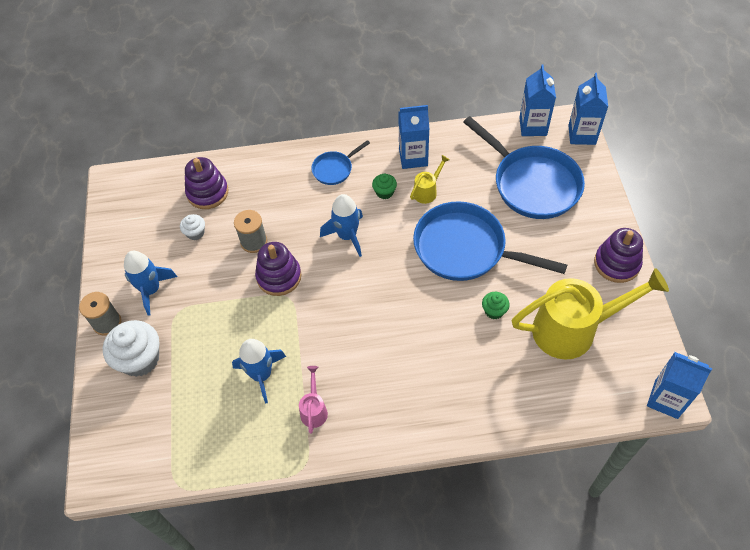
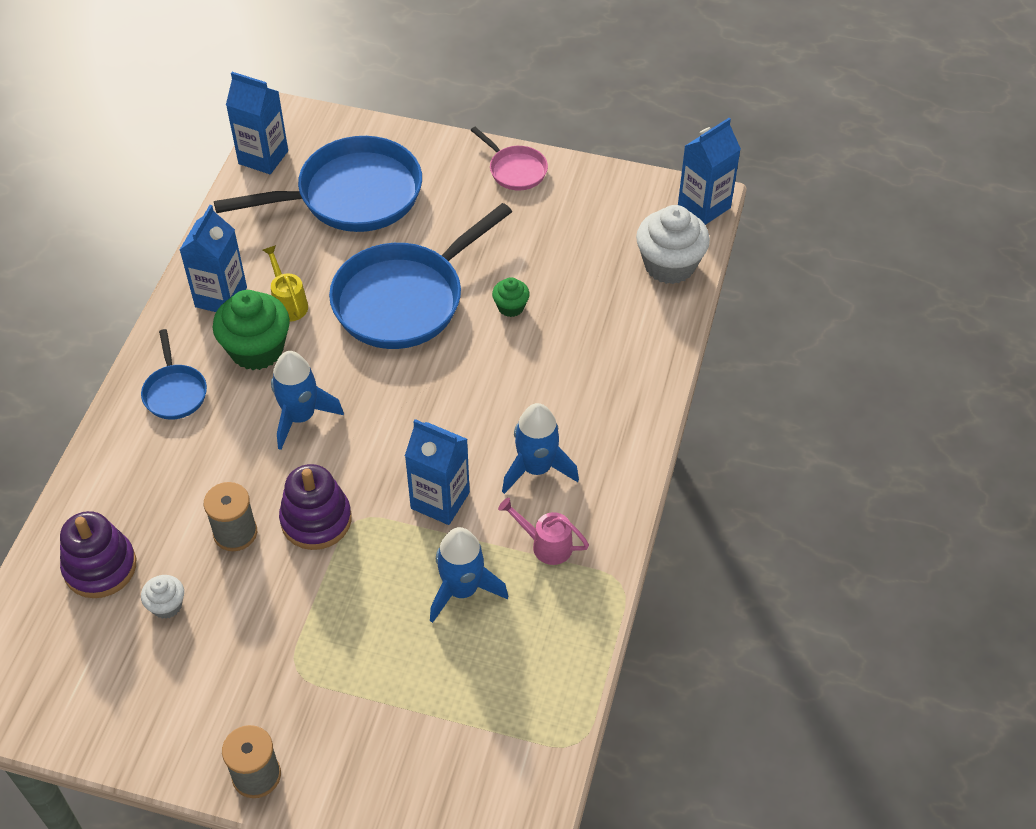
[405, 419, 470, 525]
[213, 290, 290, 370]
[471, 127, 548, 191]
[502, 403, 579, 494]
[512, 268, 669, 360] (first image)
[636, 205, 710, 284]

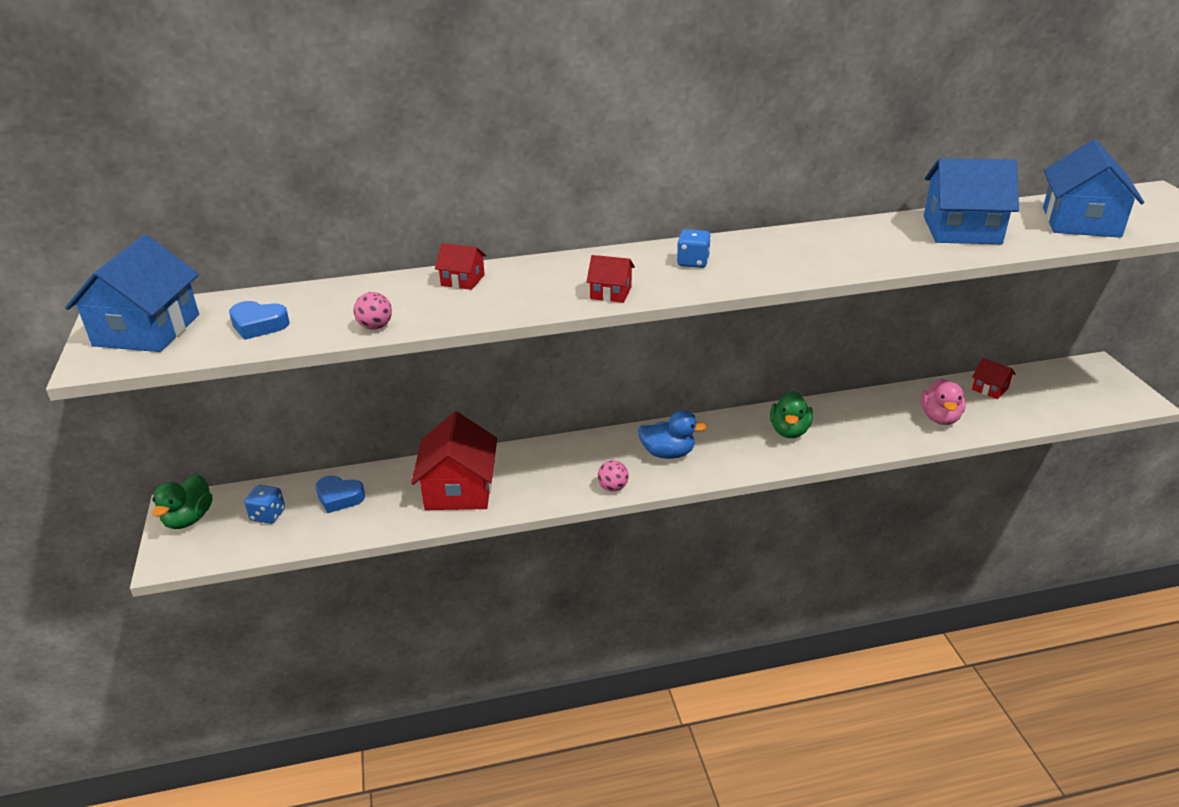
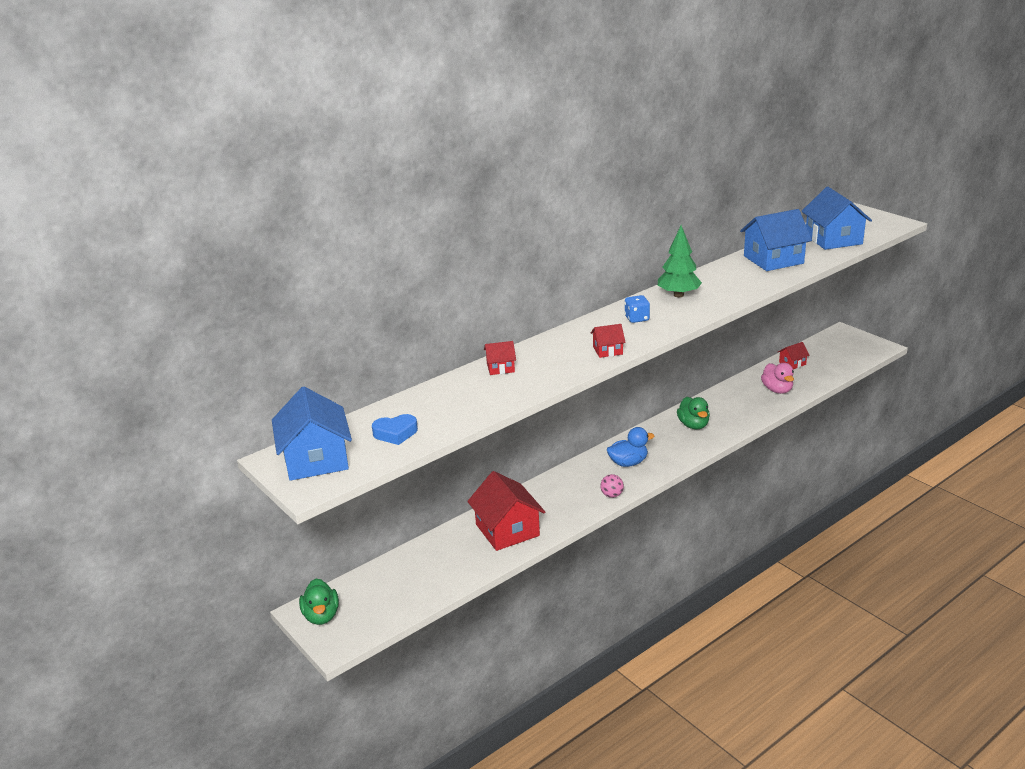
[354, 292, 392, 330] (first image)
[778, 342, 810, 369]
[316, 476, 365, 513] (first image)
[244, 485, 285, 524] (first image)
[658, 225, 702, 297]

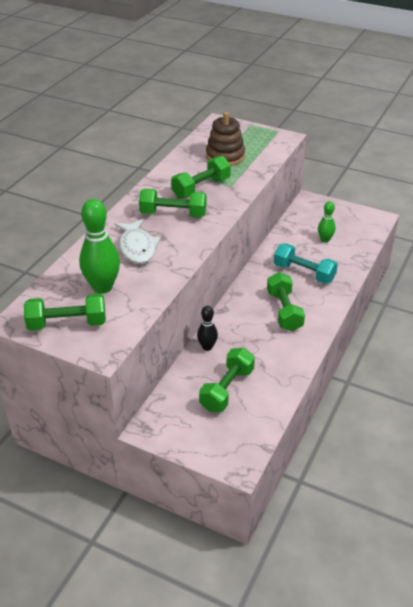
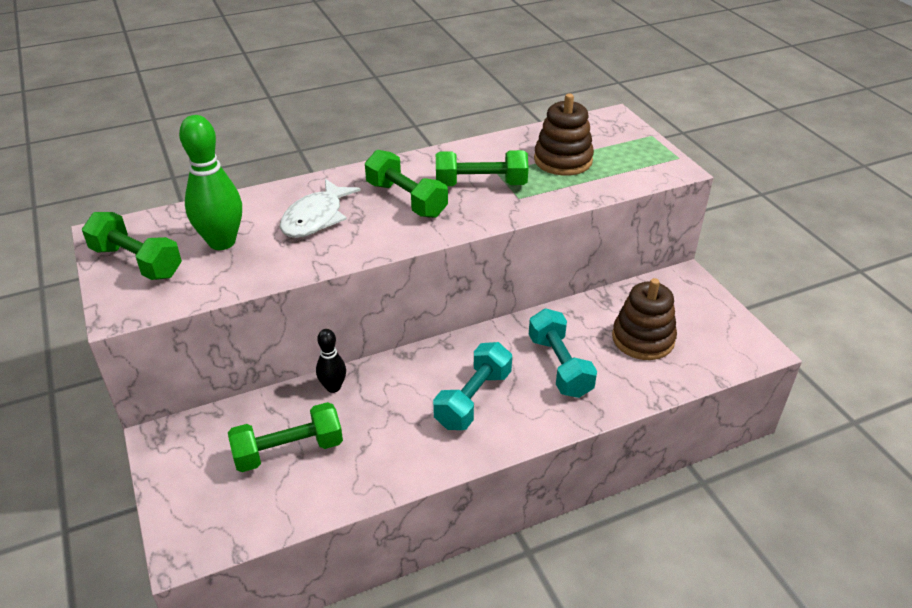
[612, 278, 677, 360]
[433, 342, 512, 430]

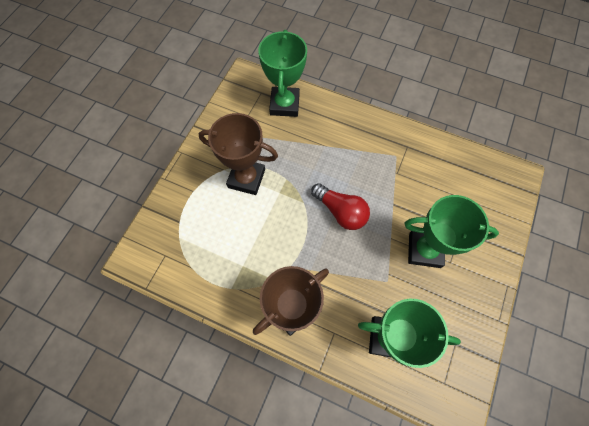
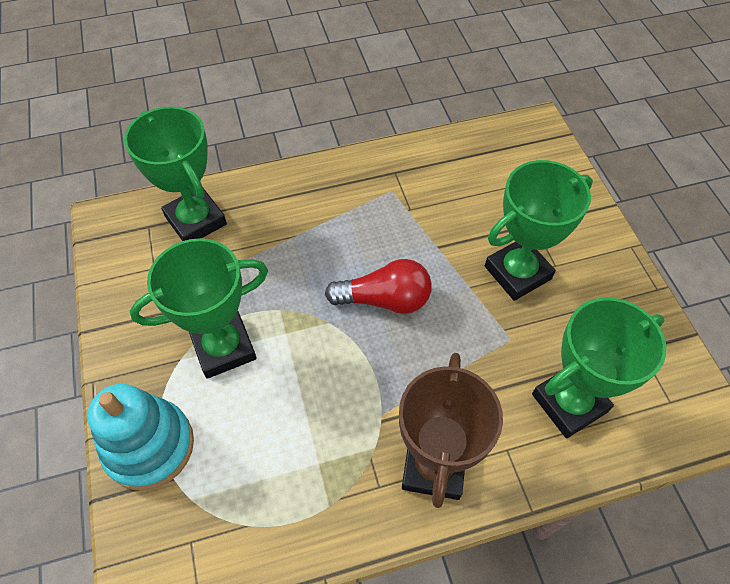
[130, 238, 268, 379]
[87, 384, 194, 490]

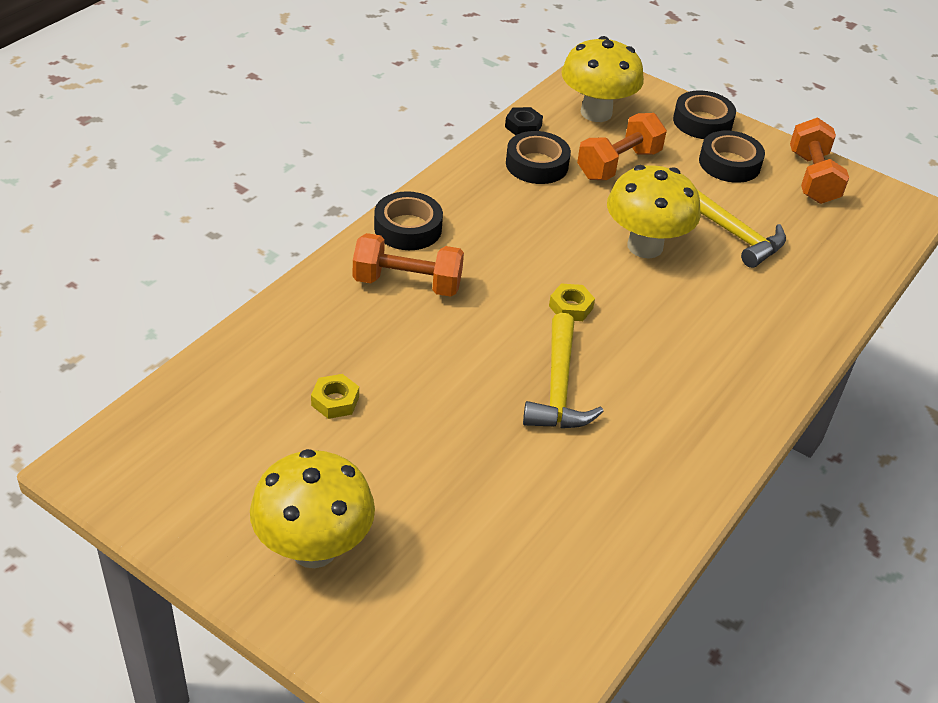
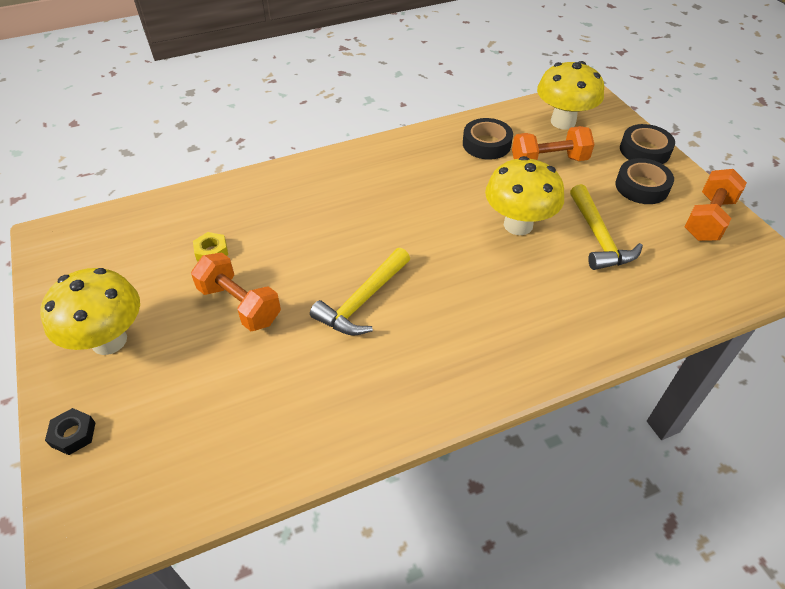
[45, 408, 96, 455]
[374, 191, 443, 250] (first image)
[191, 252, 281, 331]
[549, 284, 595, 321] (first image)

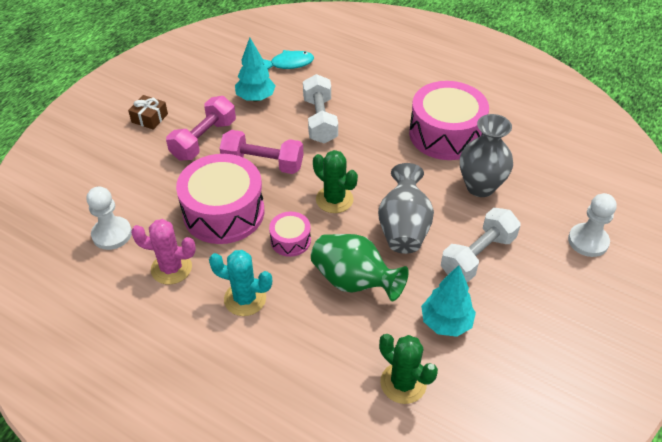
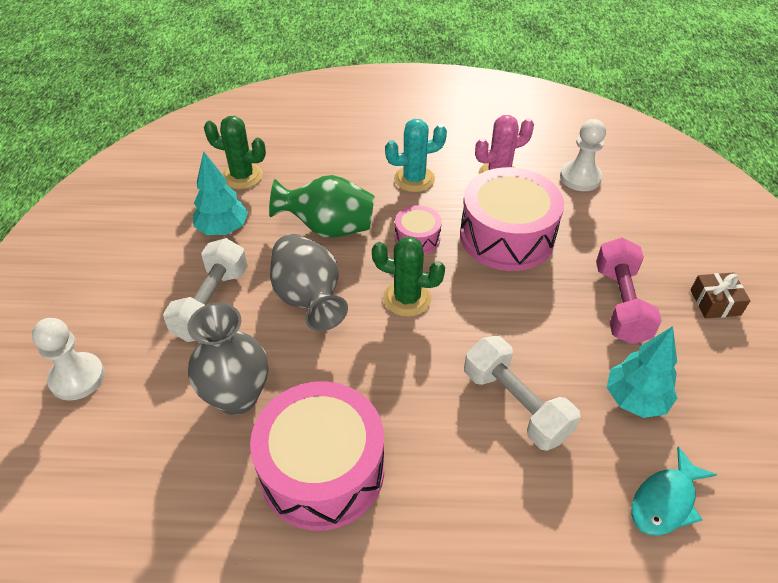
[219, 130, 303, 174] (first image)

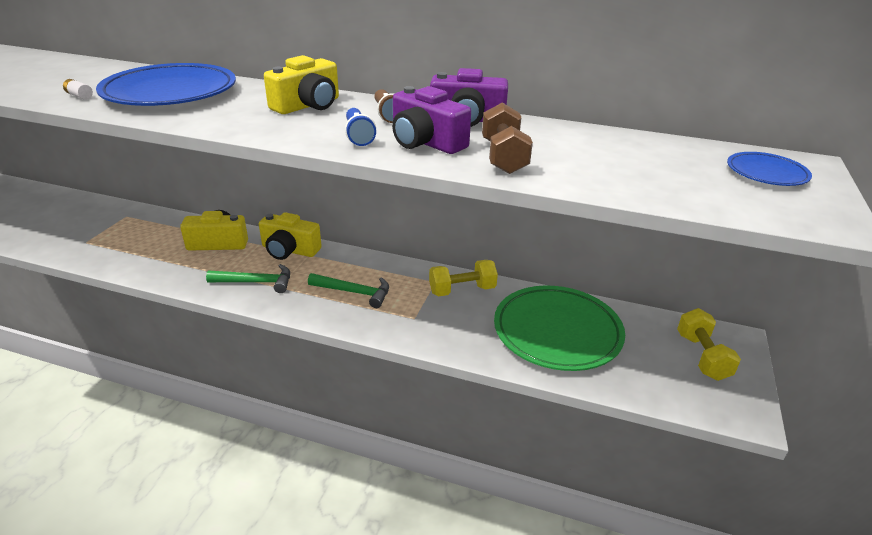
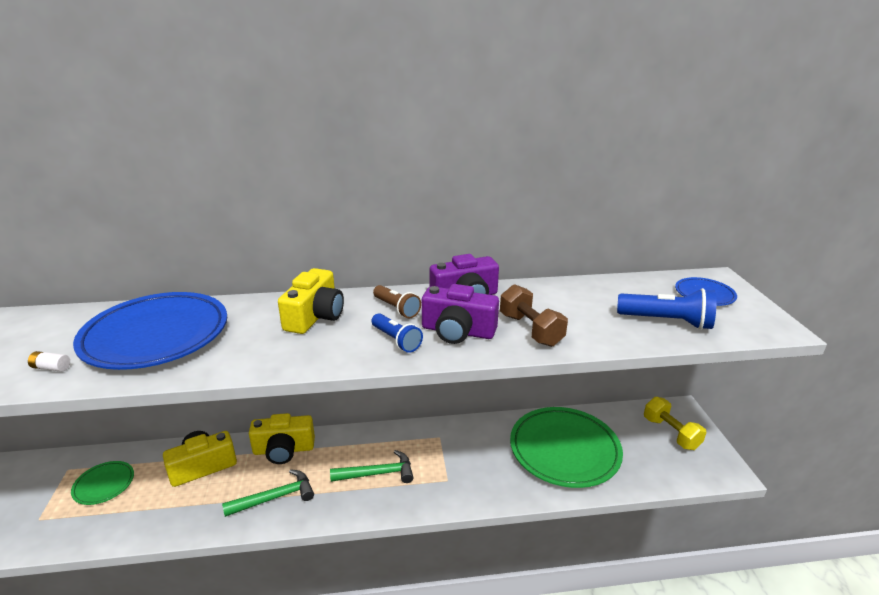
[429, 260, 498, 296] (first image)
[617, 288, 716, 330]
[71, 461, 134, 505]

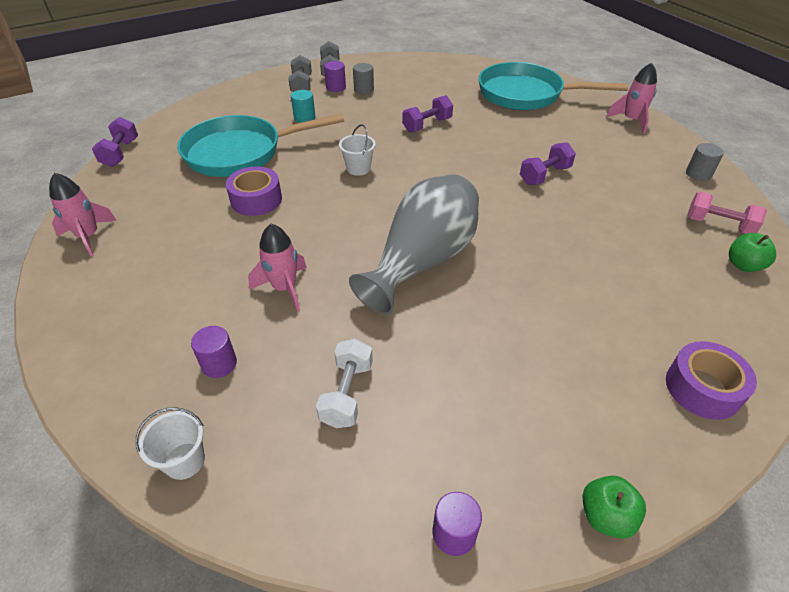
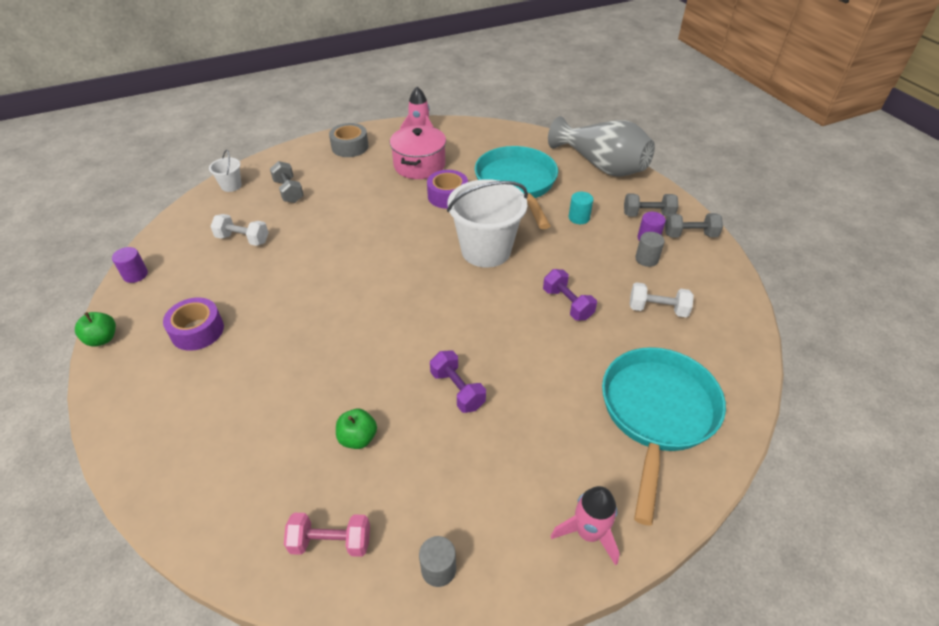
[92, 117, 138, 167] (first image)
[447, 179, 528, 268]
[548, 116, 655, 177]
[284, 513, 370, 557]
[248, 224, 307, 312] (first image)
[336, 409, 377, 449]
[270, 161, 304, 203]
[163, 298, 224, 351]
[329, 123, 369, 157]
[390, 125, 446, 179]
[630, 282, 694, 318]

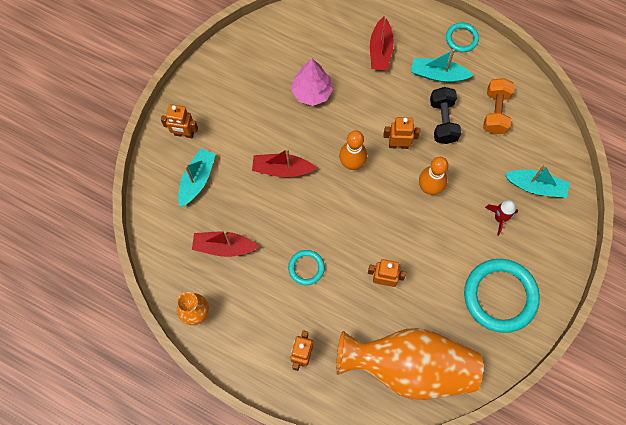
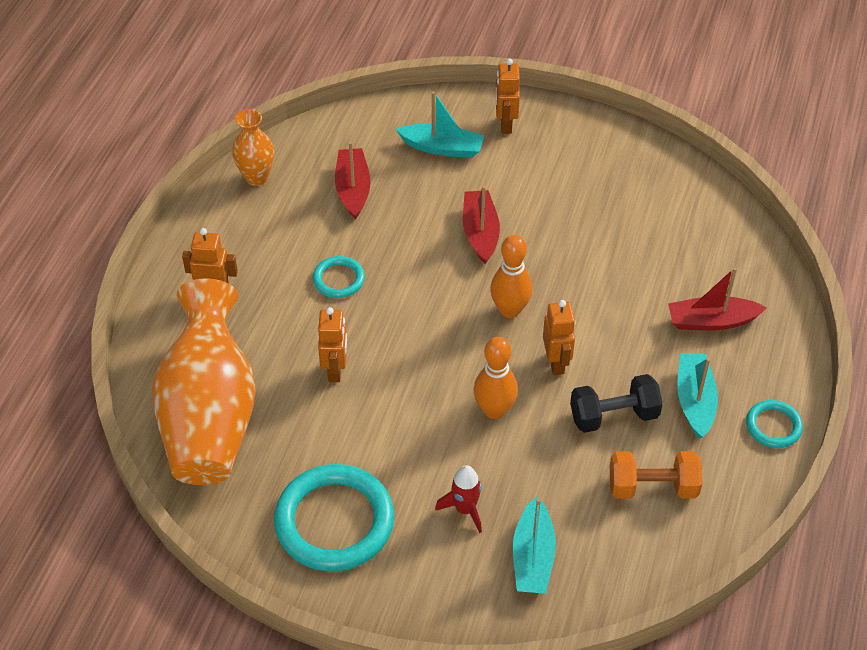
[291, 59, 333, 106] (first image)

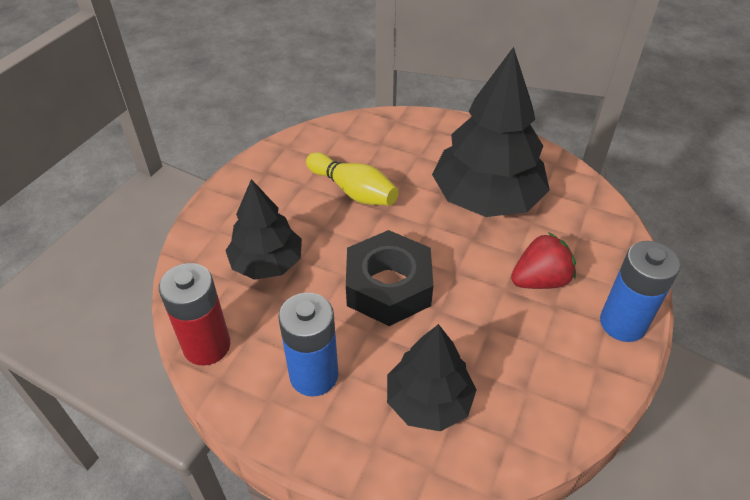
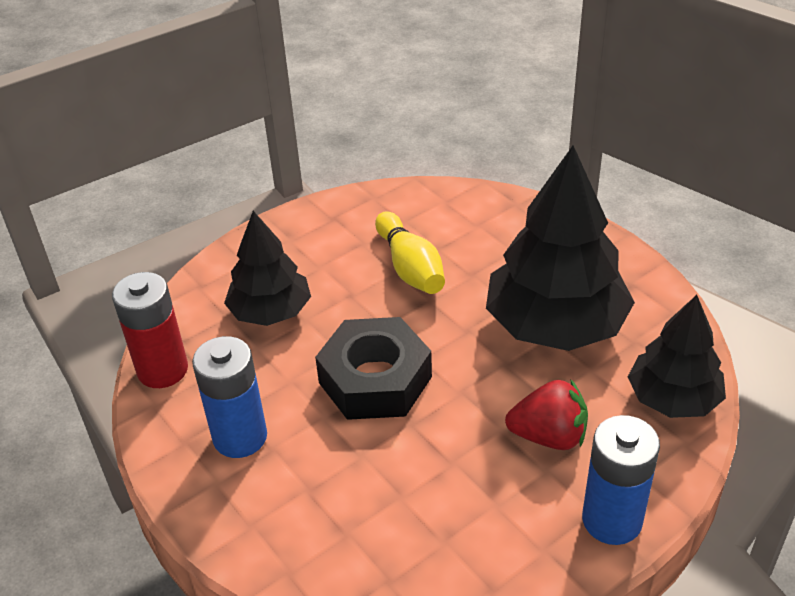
[628, 295, 726, 418]

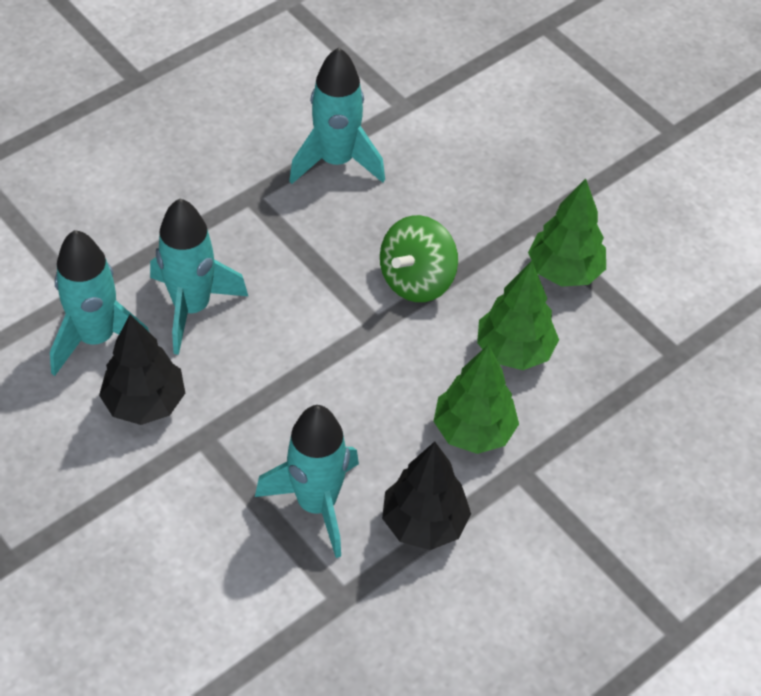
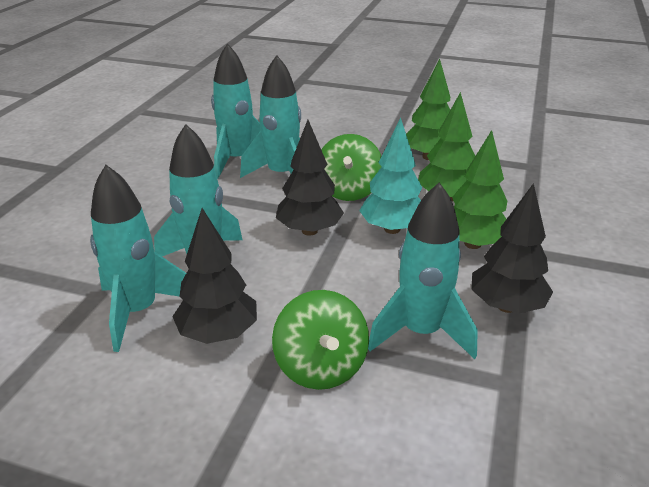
[240, 55, 301, 178]
[359, 118, 422, 234]
[276, 120, 344, 235]
[272, 290, 369, 390]

